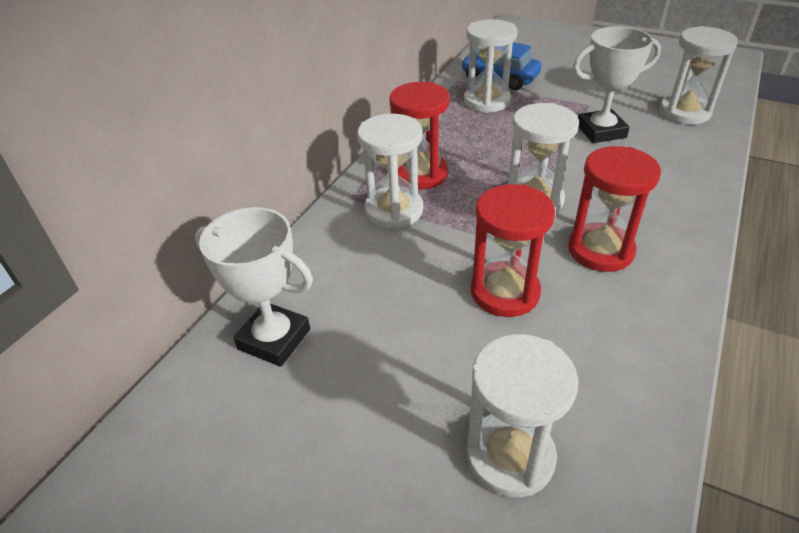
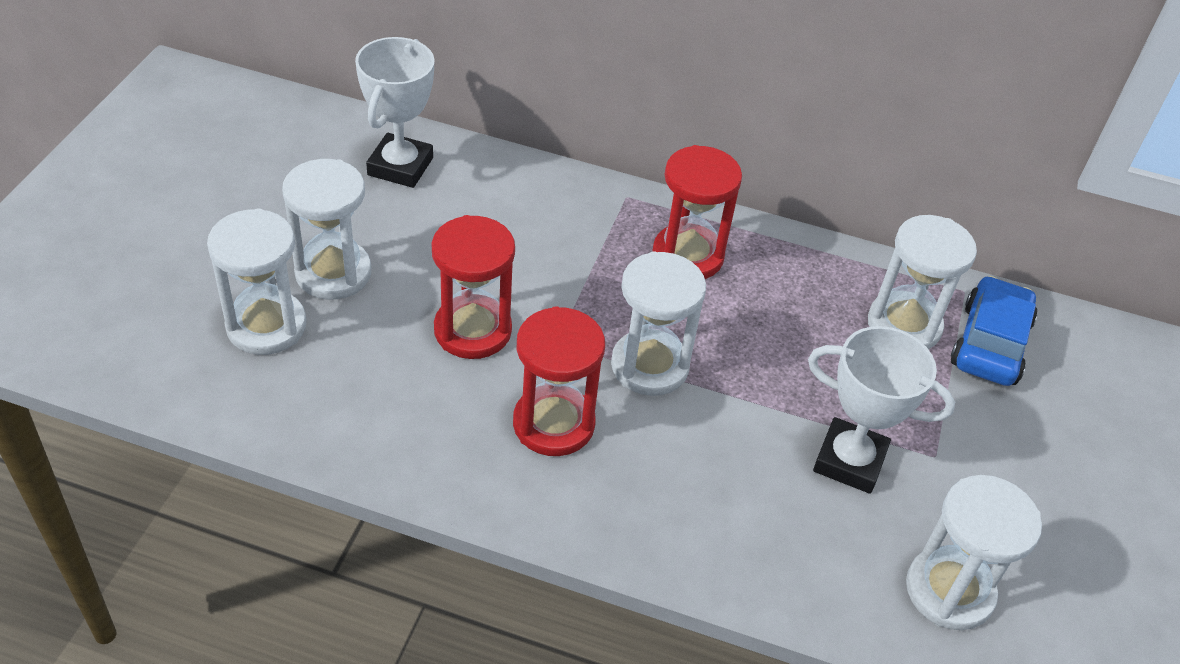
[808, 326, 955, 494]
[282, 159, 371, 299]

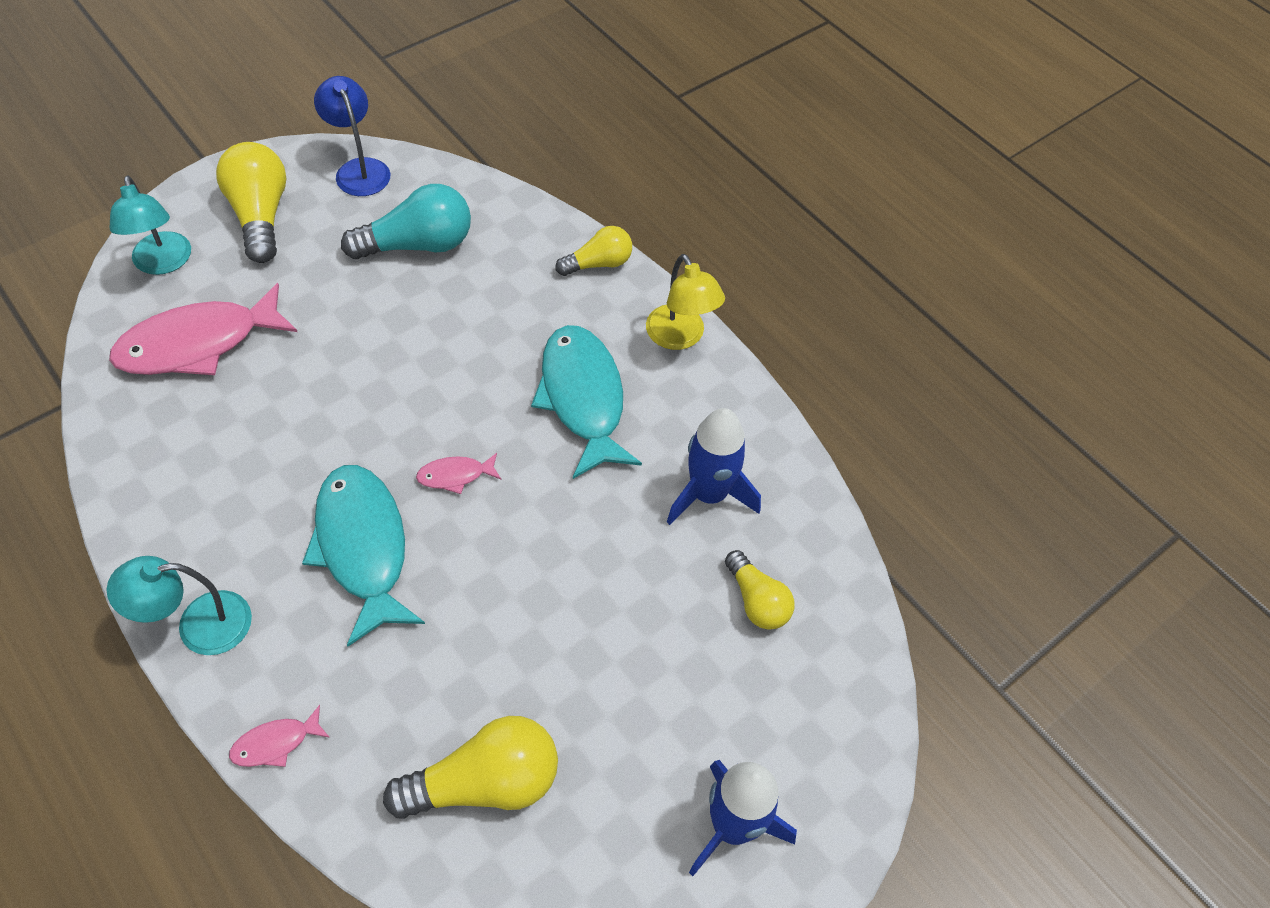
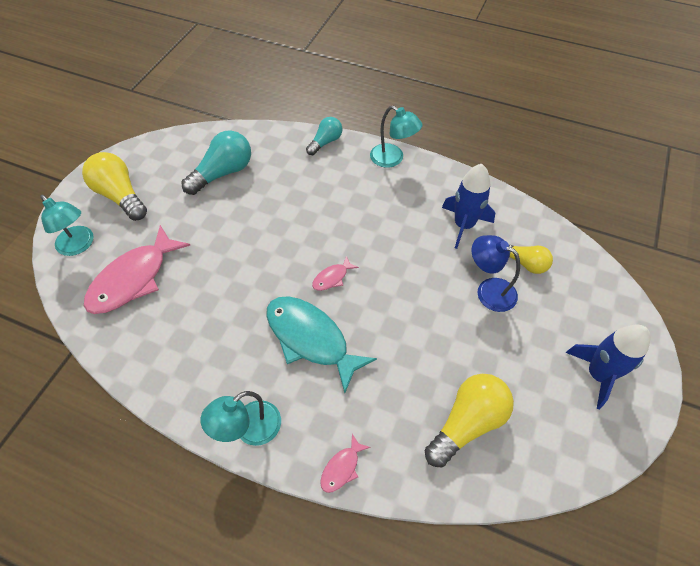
[472, 235, 520, 312]
[306, 117, 342, 155]
[370, 106, 422, 168]
[531, 325, 642, 479] (first image)

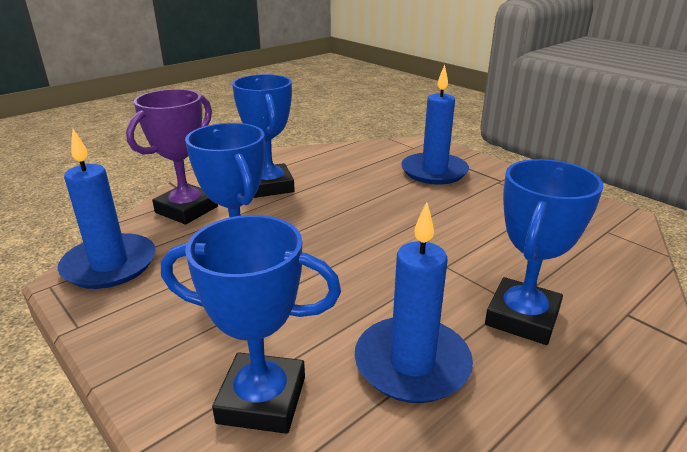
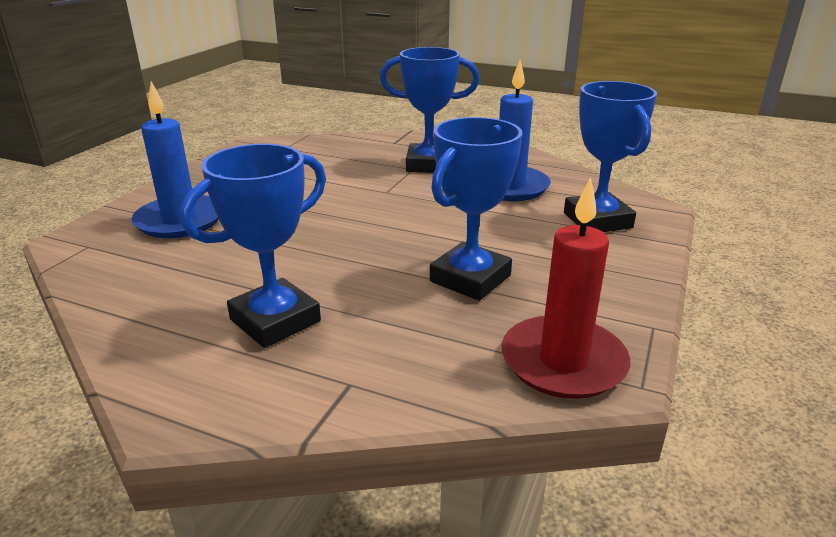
[126, 89, 218, 225] (first image)
[501, 177, 630, 399]

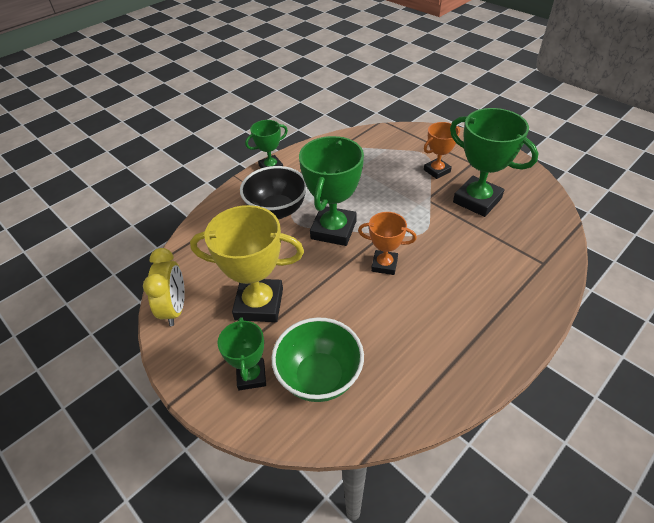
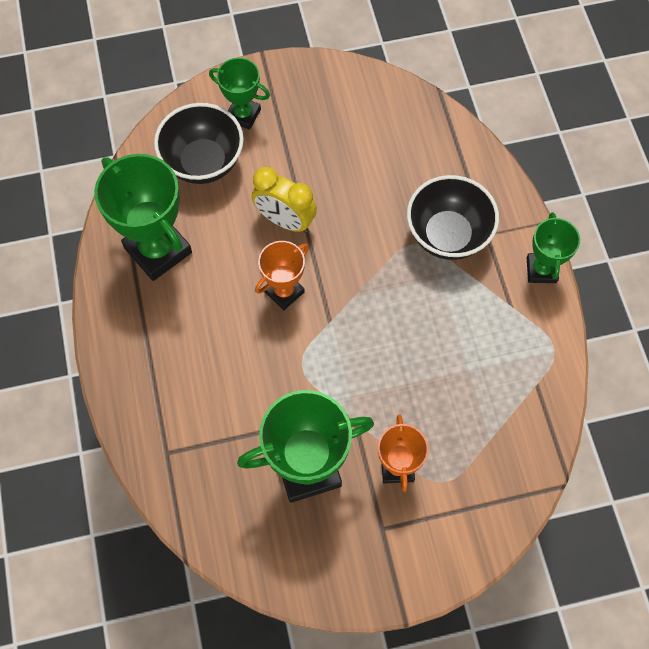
[94, 154, 192, 281]
[190, 205, 304, 322] (first image)
[252, 167, 317, 232]
[154, 103, 244, 184]

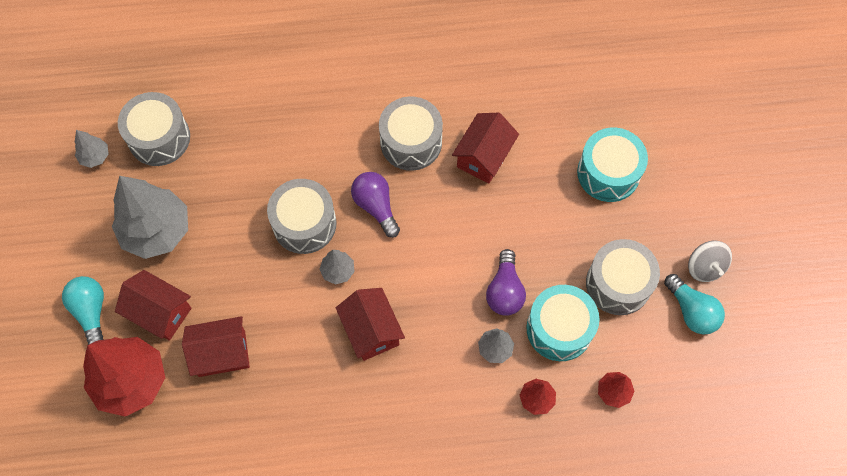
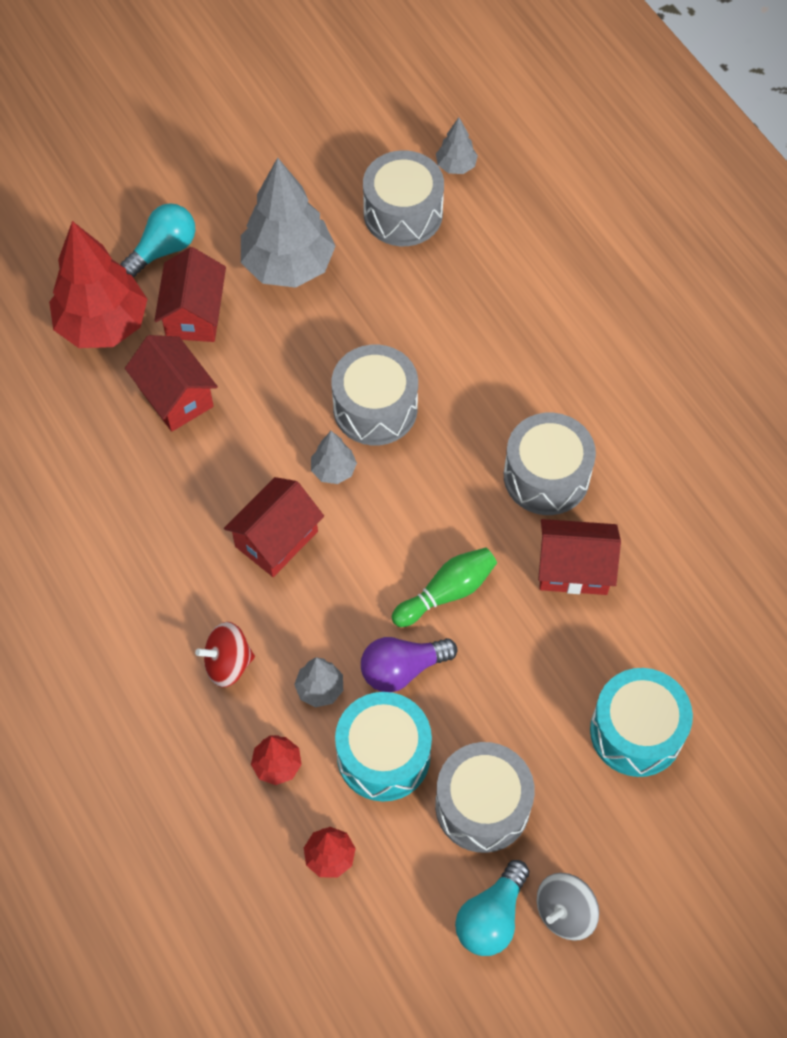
[436, 117, 478, 174]
[351, 172, 400, 238] (first image)
[392, 548, 497, 627]
[195, 622, 255, 687]

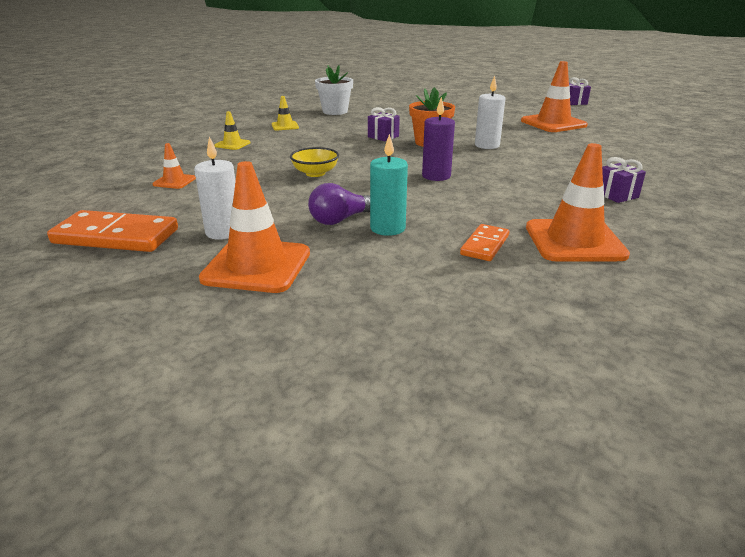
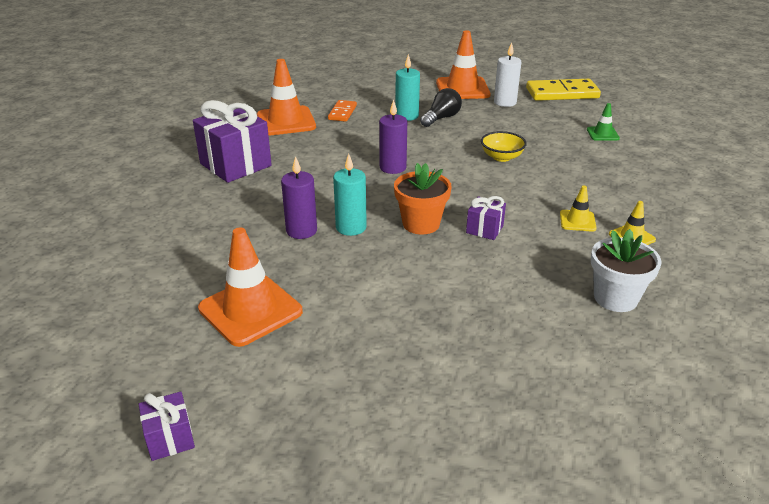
[333, 154, 367, 236]
[560, 186, 597, 232]
[587, 103, 620, 141]
[193, 100, 272, 183]
[420, 88, 462, 127]
[526, 79, 601, 101]
[281, 156, 317, 239]

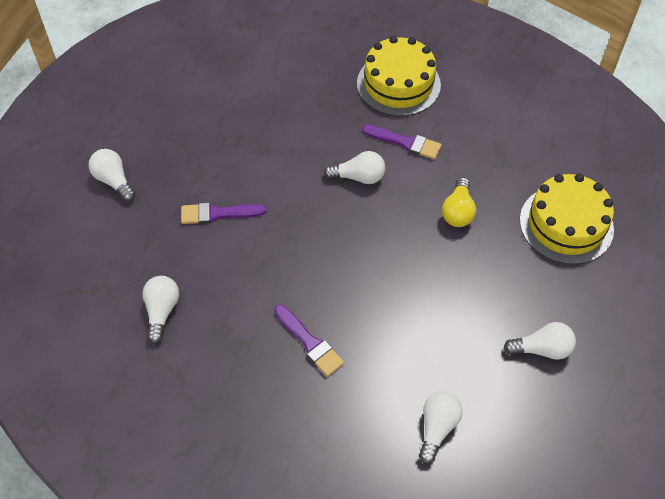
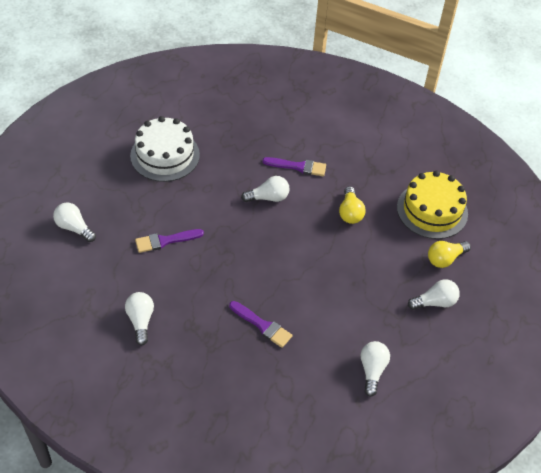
[357, 36, 441, 116] (first image)
[130, 116, 200, 182]
[428, 241, 471, 268]

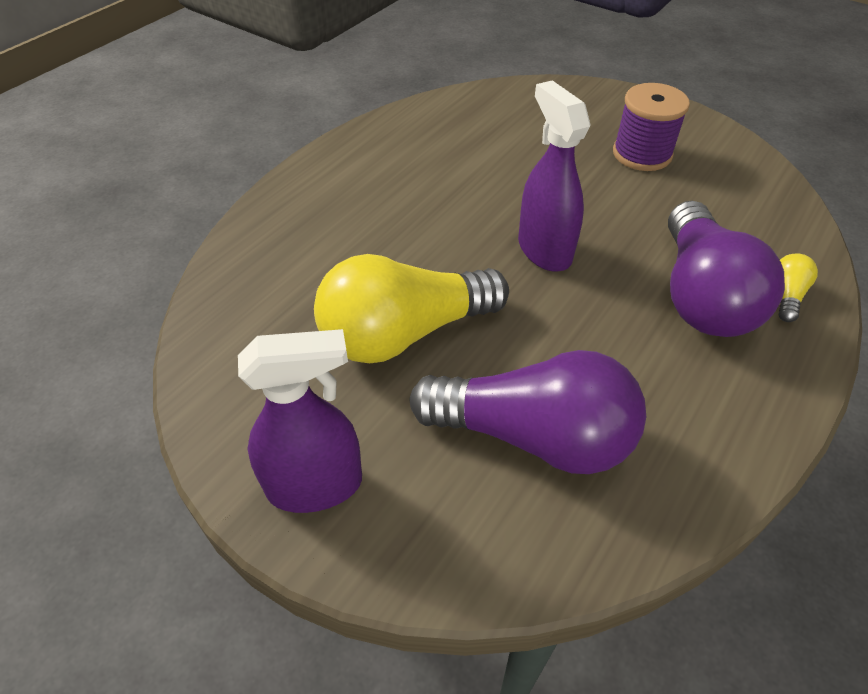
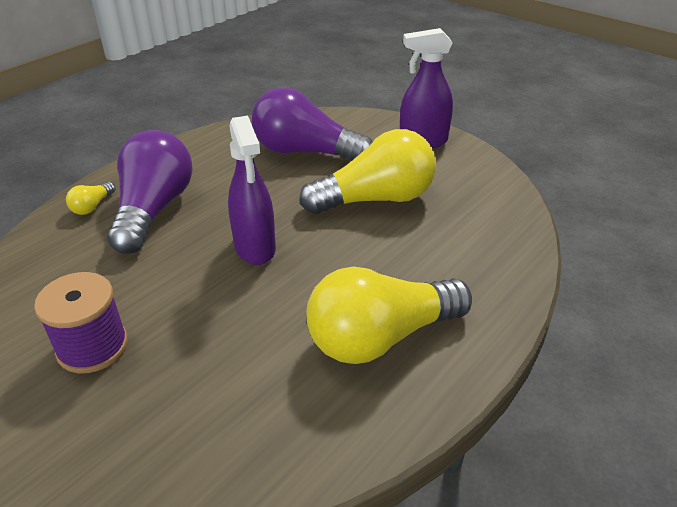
[307, 266, 472, 364]

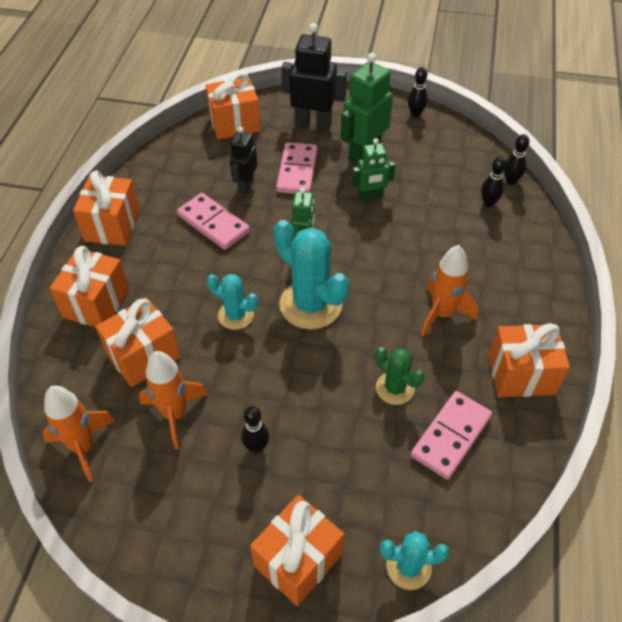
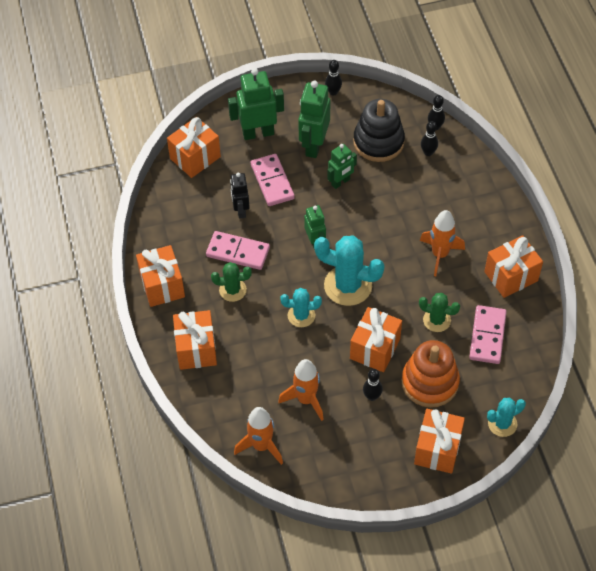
[228, 68, 284, 140]
[350, 307, 402, 372]
[353, 99, 405, 162]
[211, 262, 252, 302]
[401, 340, 460, 408]

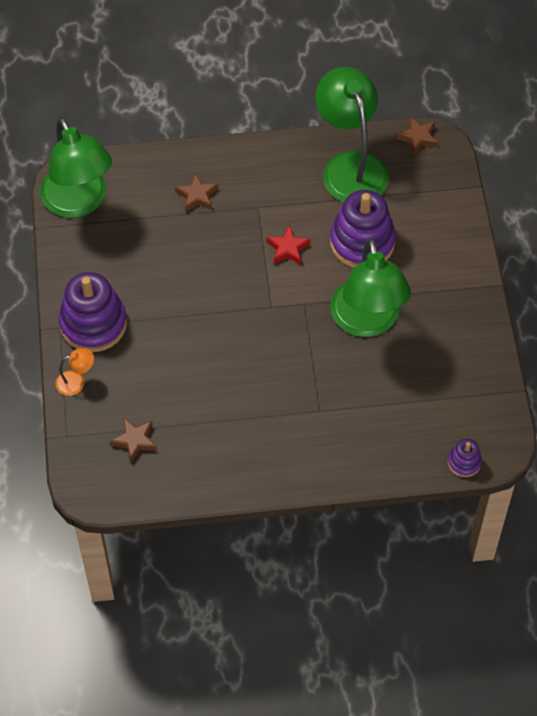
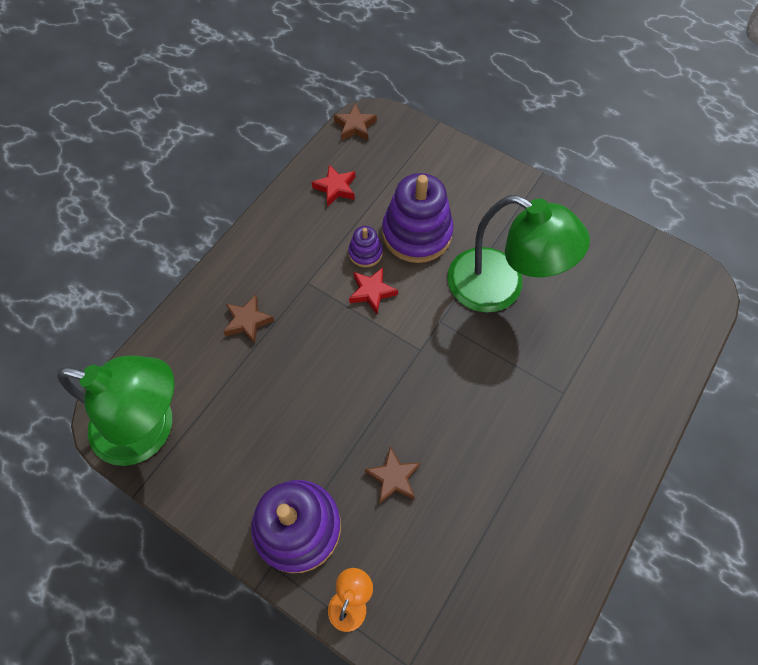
[312, 165, 355, 206]
[365, 446, 421, 504]
[348, 226, 383, 267]

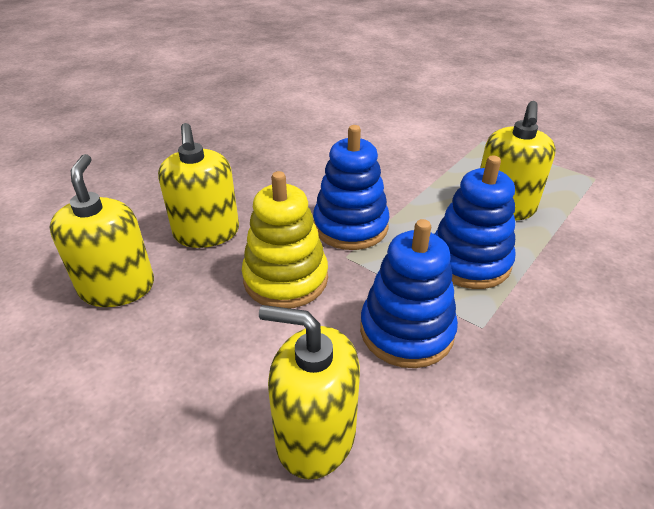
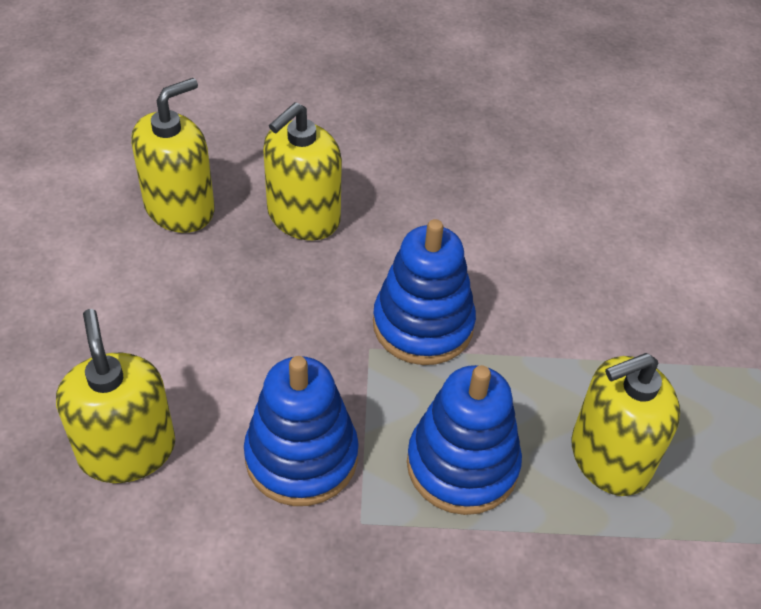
[242, 171, 328, 308] (first image)

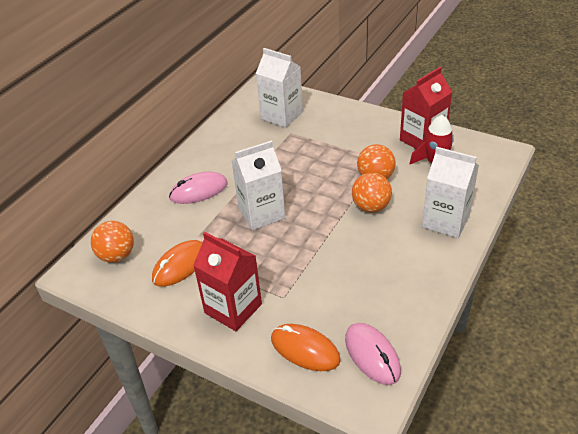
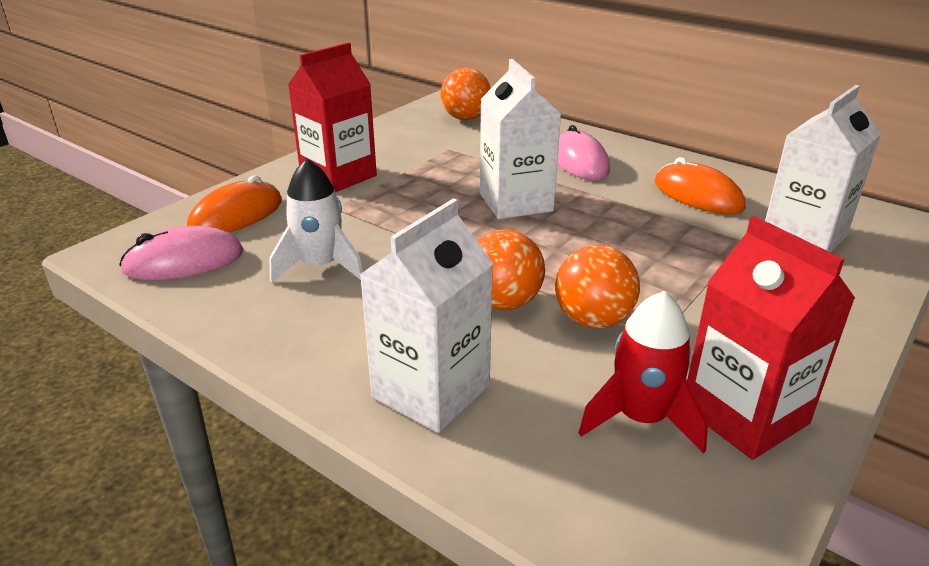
[655, 157, 746, 214]
[269, 158, 363, 283]

